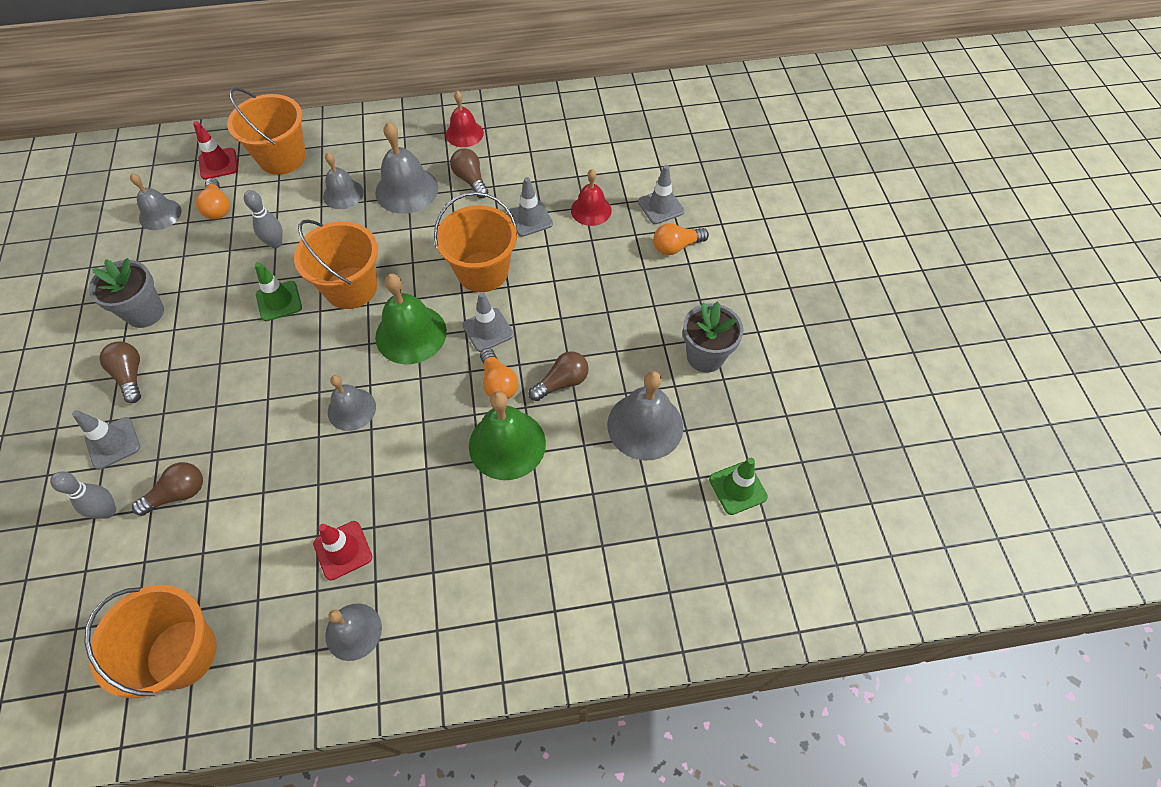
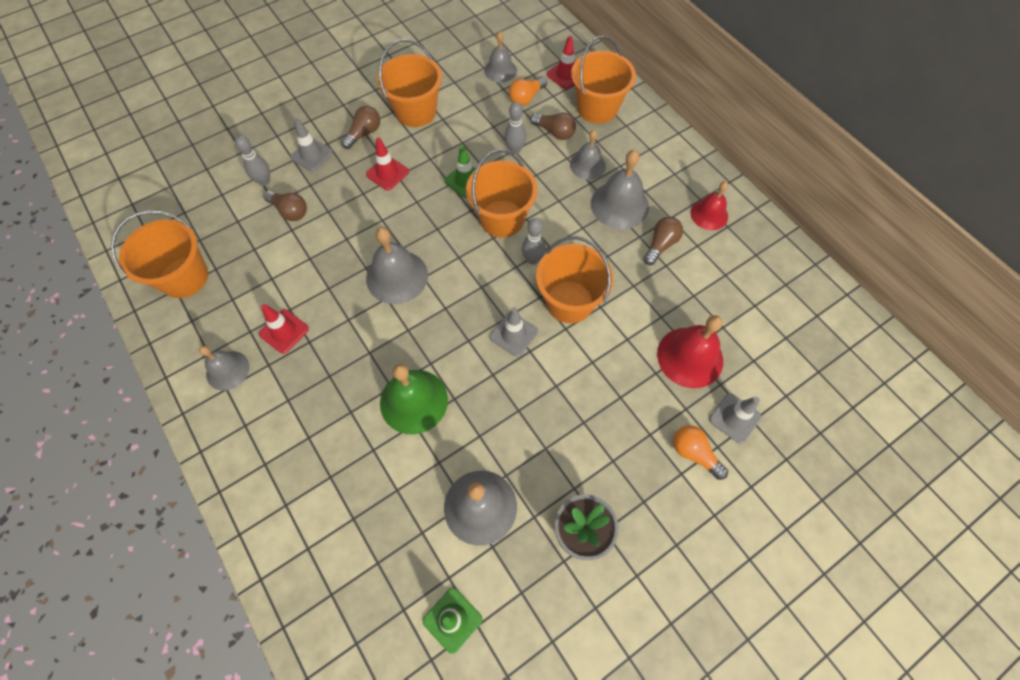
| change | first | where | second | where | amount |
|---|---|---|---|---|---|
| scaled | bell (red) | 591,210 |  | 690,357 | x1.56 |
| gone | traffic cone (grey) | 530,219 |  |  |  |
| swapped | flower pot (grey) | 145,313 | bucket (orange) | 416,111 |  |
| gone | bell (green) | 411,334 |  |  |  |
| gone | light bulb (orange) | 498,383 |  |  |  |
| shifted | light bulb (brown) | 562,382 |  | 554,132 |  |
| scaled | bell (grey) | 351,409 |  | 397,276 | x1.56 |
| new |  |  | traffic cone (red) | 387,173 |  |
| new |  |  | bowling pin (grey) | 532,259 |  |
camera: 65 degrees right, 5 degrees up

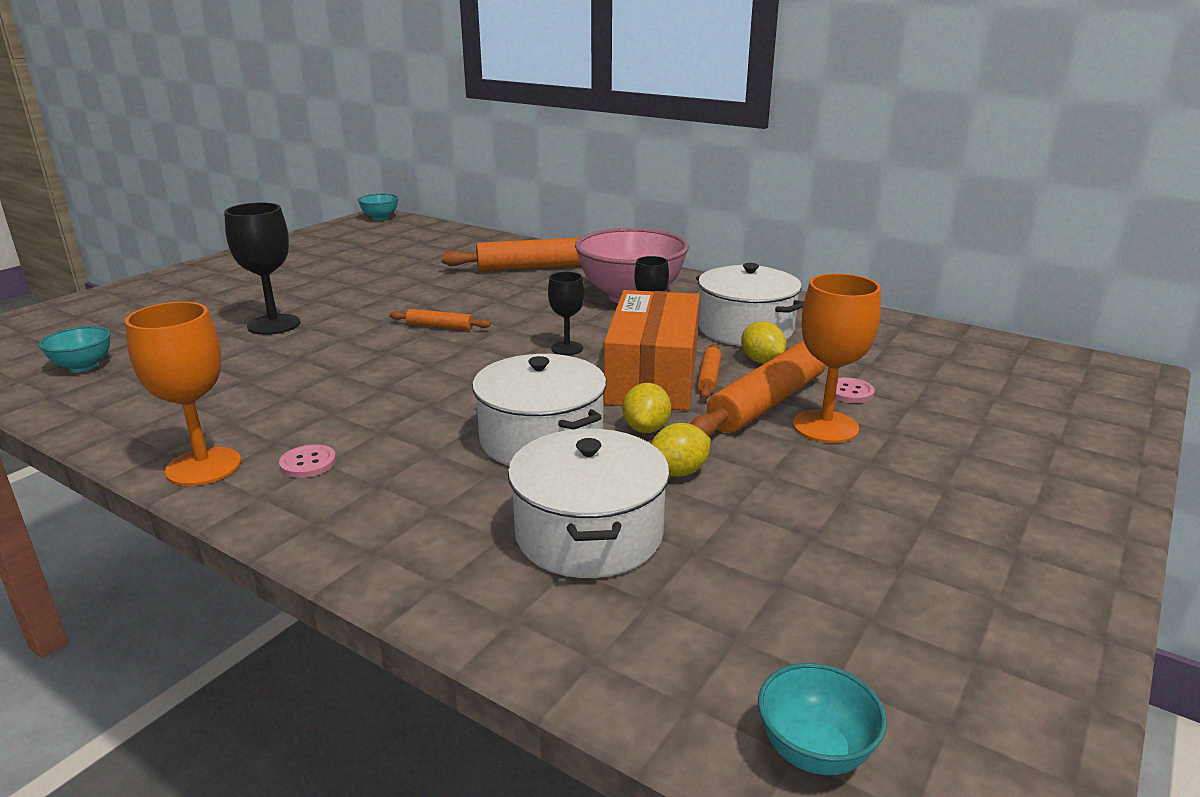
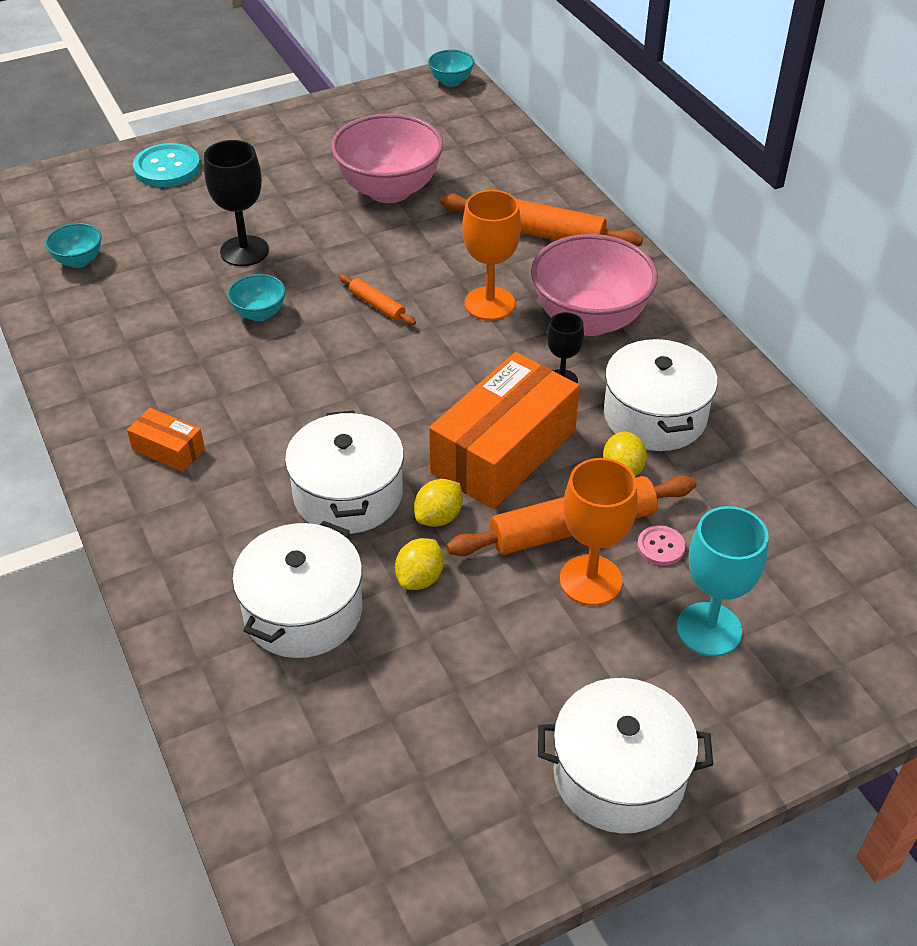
| change | first | where | second | where | amount |
|---|---|---|---|---|---|
| gone | goblet (black) | 567,348 |  |  |  |
| shifted | goblet (orange) | 203,466 |  | 489,303 |  |
| gone | rolling pin (orange) | 709,378 |  |  |  |
| rotated | lemon (yellow) | 678,472 |  | 420,578 | 60 degrees counterclockwise |
| swapped | button (pink) | 308,463 | box (orange) | 168,449 |  |
| shifted | bowl (turquoise) | 814,751 |  | 259,314 |  |
| new |  |  | bowl (pink) | 389,190 |  |
| new |  |  | button (turquoise) | 167,168 |  |
| new |  |  | goblet (turquoise) | 709,629 |  |
| new |  |  | pot (white) | 619,775 |  |
camera: 30 degrees right, 20 degrees up

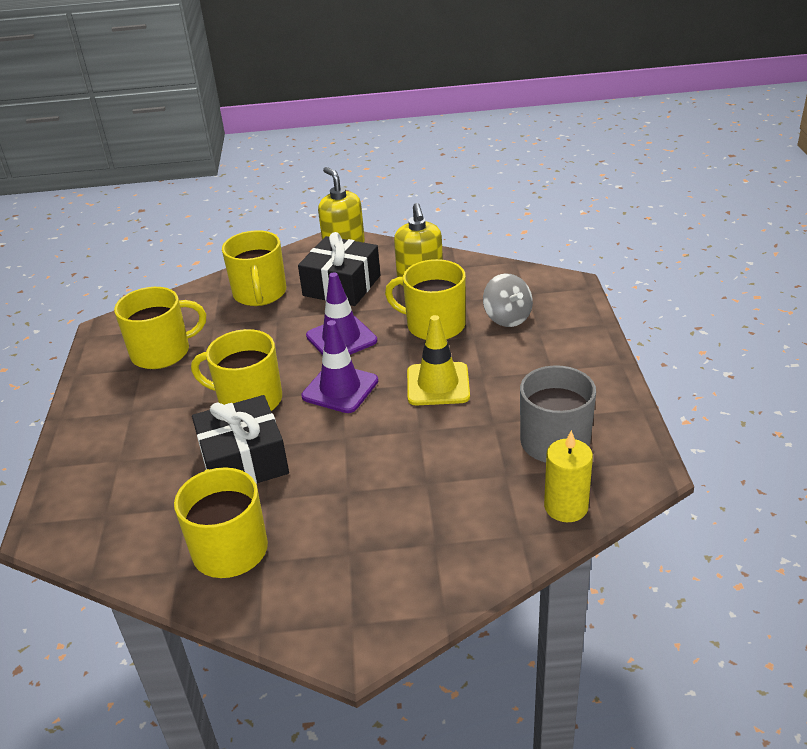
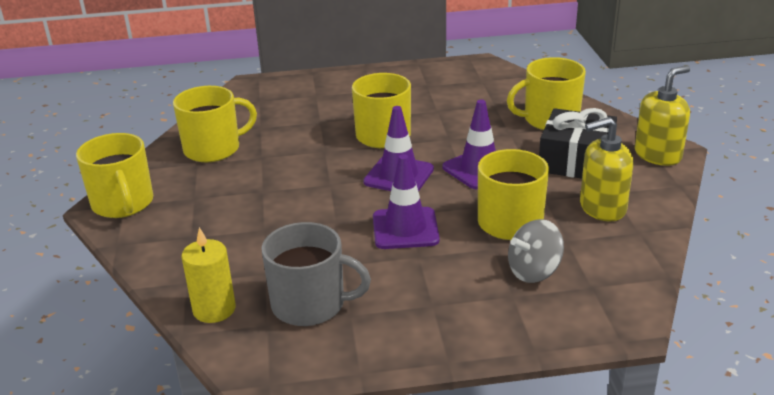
| change | first | where | second | where | amount |
|---|---|---|---|---|---|
| shifted | mug (yellow) | 162,352 |  | 123,203 |  |
| repainted | traffic cone (yellow) | 438,384 | traffic cone (purple) | 405,229 |  |
| gone | gift (black) | 244,461 |  |  |  |
camera: 85 degrees right, 5 degrees down

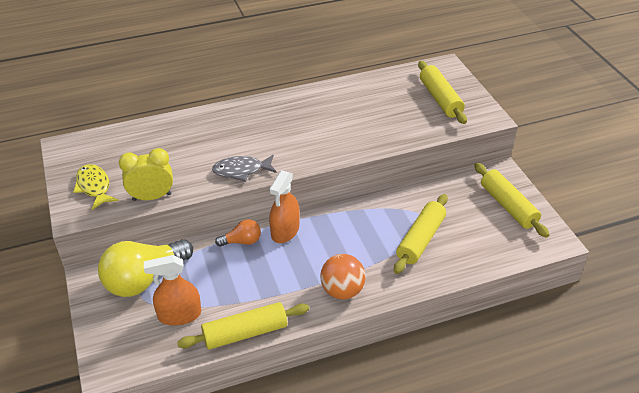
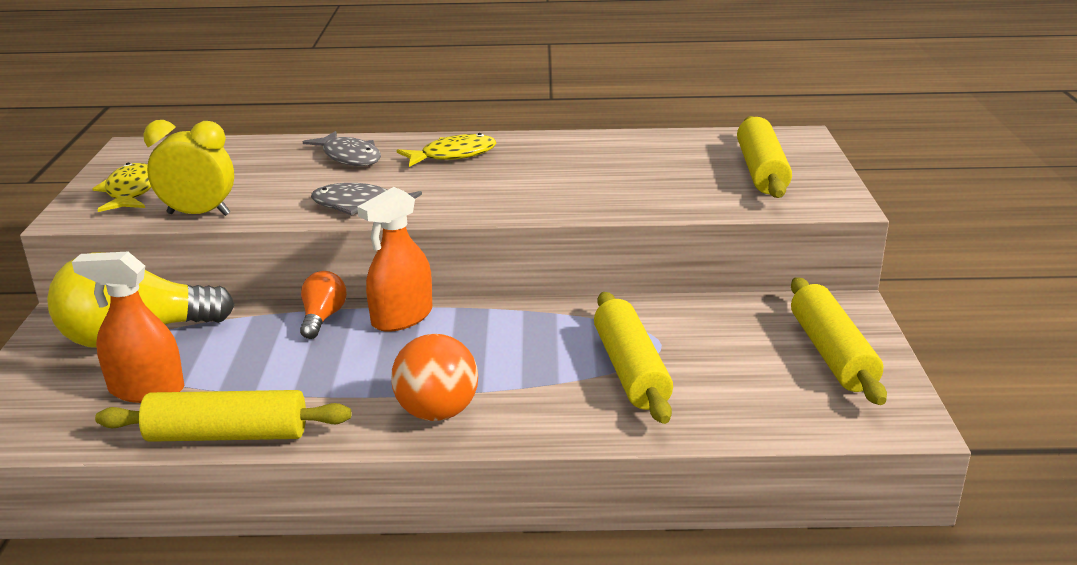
| change | first | where | second | where | amount |
|---|---|---|---|---|---|
| rotated | rolling pin (yellow) | 420,239 |  | 630,370 | 60 degrees counterclockwise |
| rotated | light bulb (orange) | 242,241 |  | 322,318 | 90 degrees counterclockwise |
| new |  |  | fish (grey) | 349,157 |  |
| new |  |  | fish (yellow) | 453,155 |  |
camera: 20 degrees right, 15 degrees down

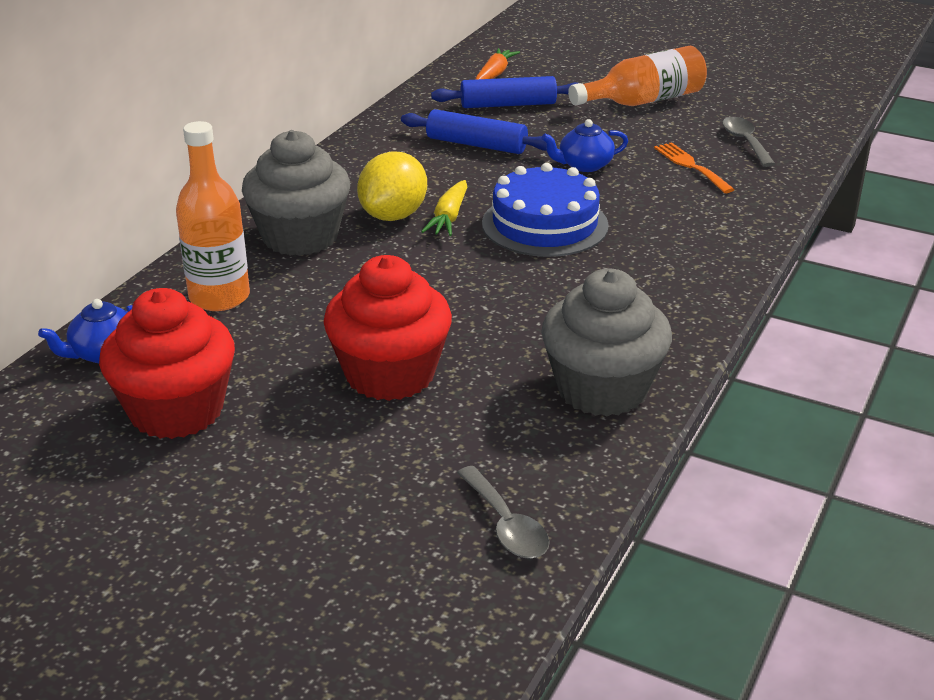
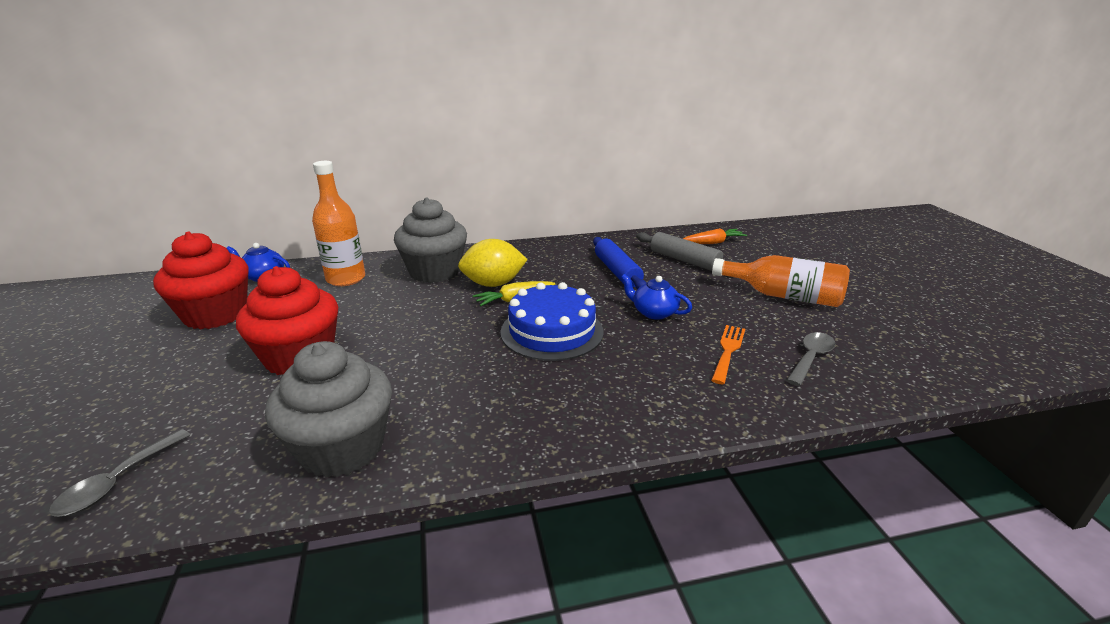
| change | first | where | second | where | amount |
|---|---|---|---|---|---|
| repainted | rolling pin (blue) | 508,105 | rolling pin (grey) | 684,260 |  |
camera: 50 degrees right, 5 degrees down

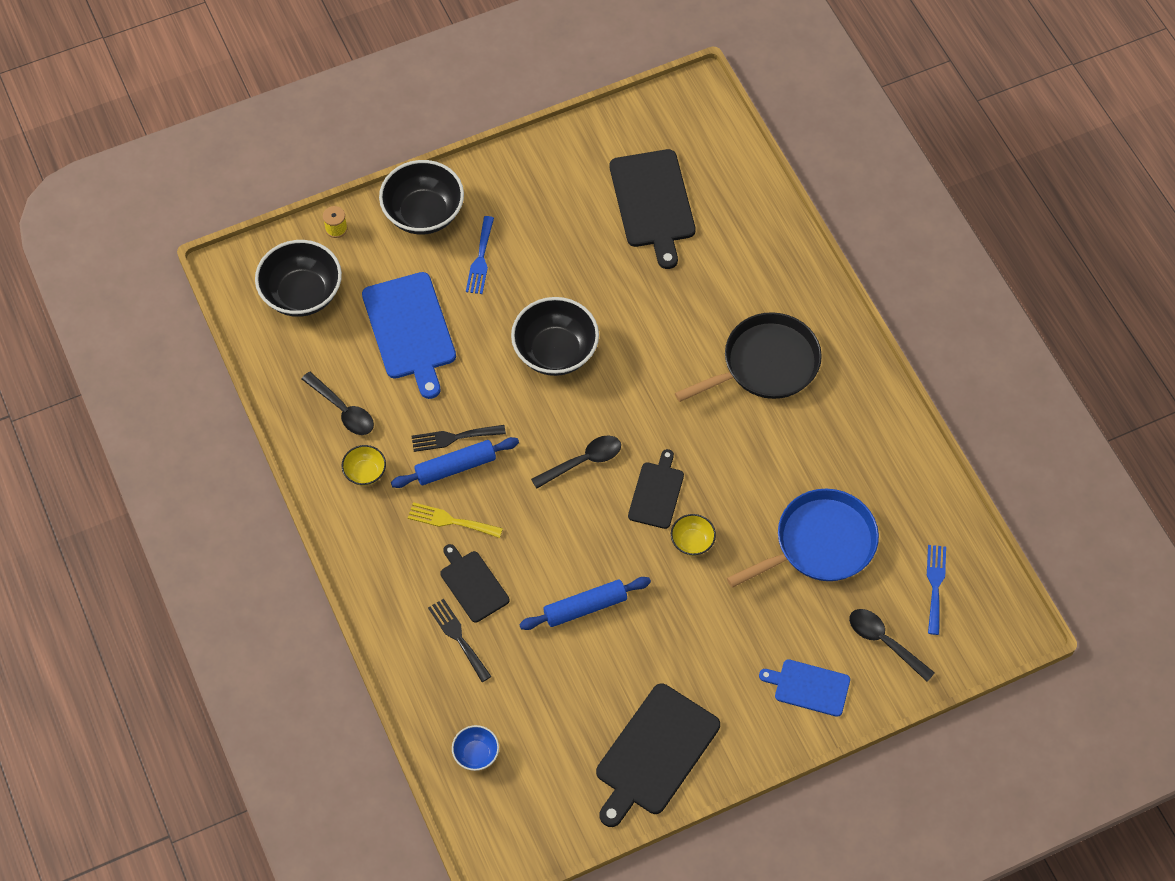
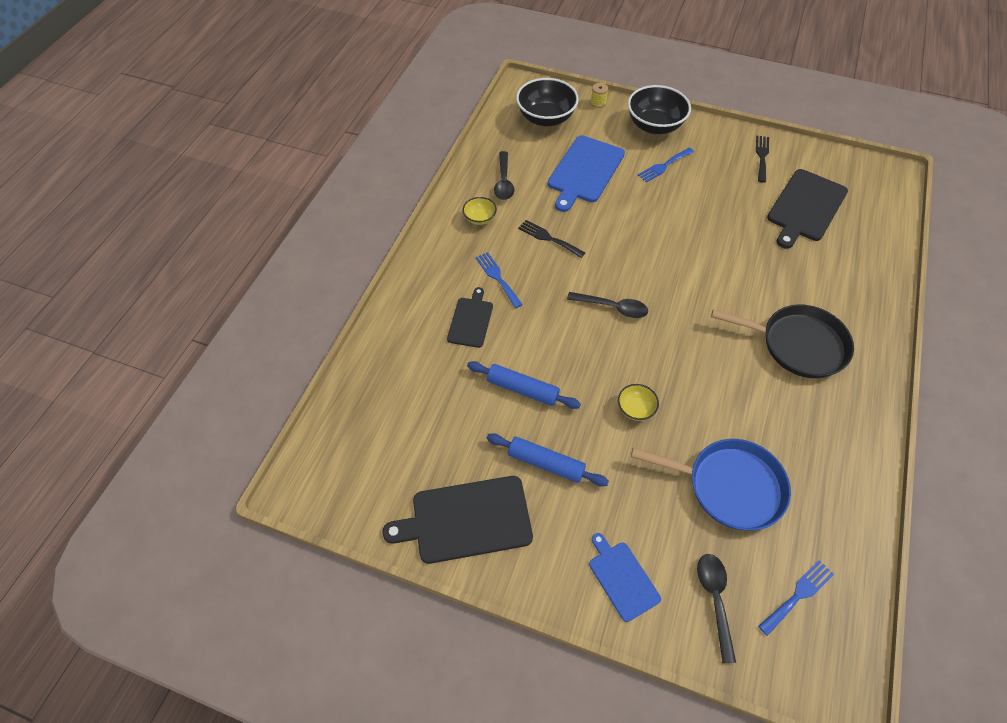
| change | first | where | second | where | amount |
|---|---|---|---|---|---|
| gone | bowl (black) | 555,351 |  |  |  |
| shifted | rolling pin (blue) | 455,467 |  | 545,463 |  |
| gone | cutting board (black) | 656,493 |  |  |  |
| repainted | fork (yellow) | 450,521 | fork (blue) | 497,277 |  |
| shifted | fork (black) | 458,637 |  | 762,156 |  |
| gone | bowl (blue) | 476,754 |  |  |  |
camera: 45 degrees right, 5 degrees down

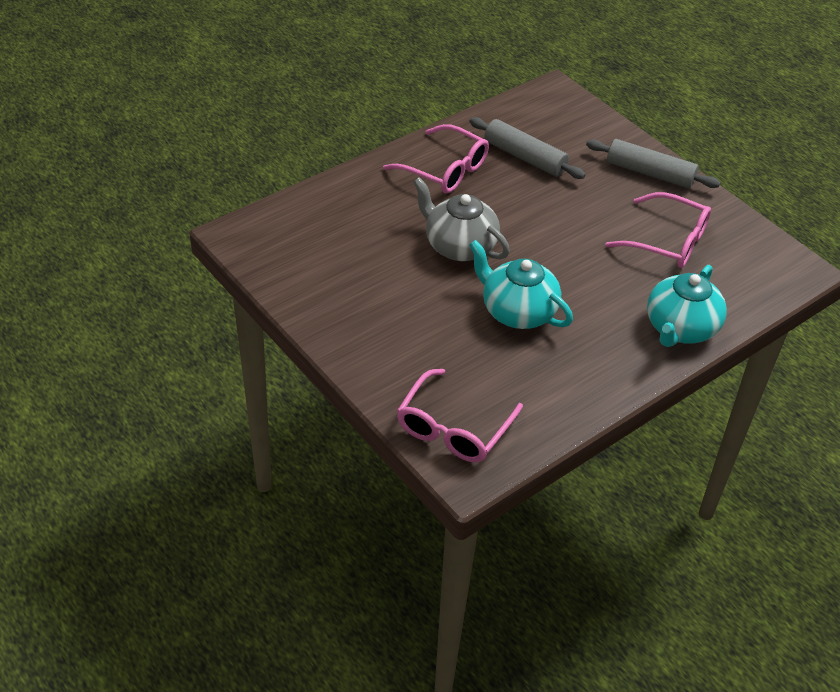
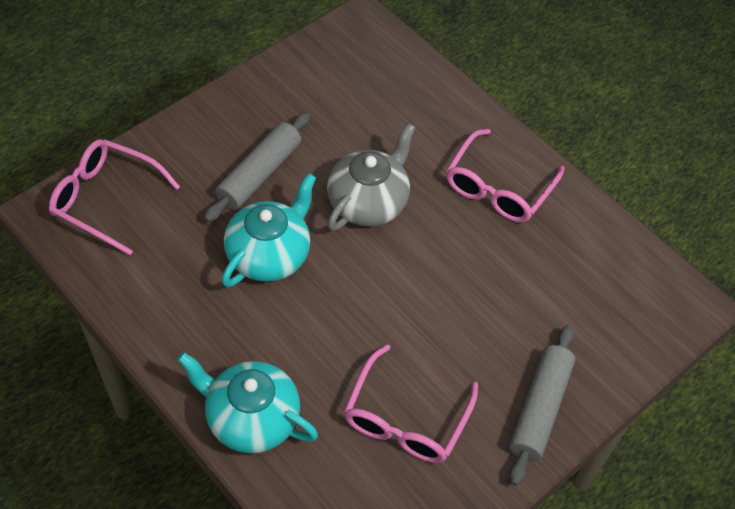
| change | first | where | second | where | amount |
|---|---|---|---|---|---|
| shifted | rolling pin (grey) | 524,157 |  | 259,174 |  |
camera: 85 degrees right, 10 degrees up

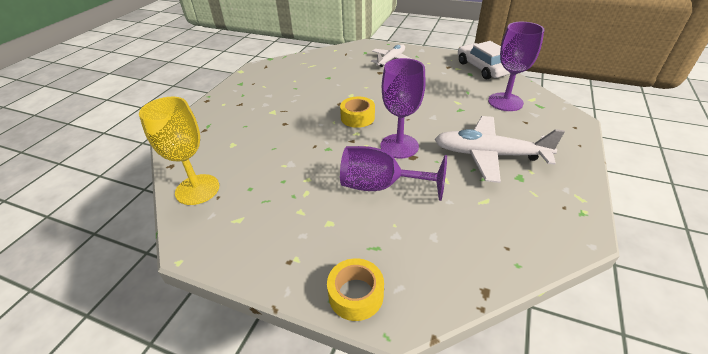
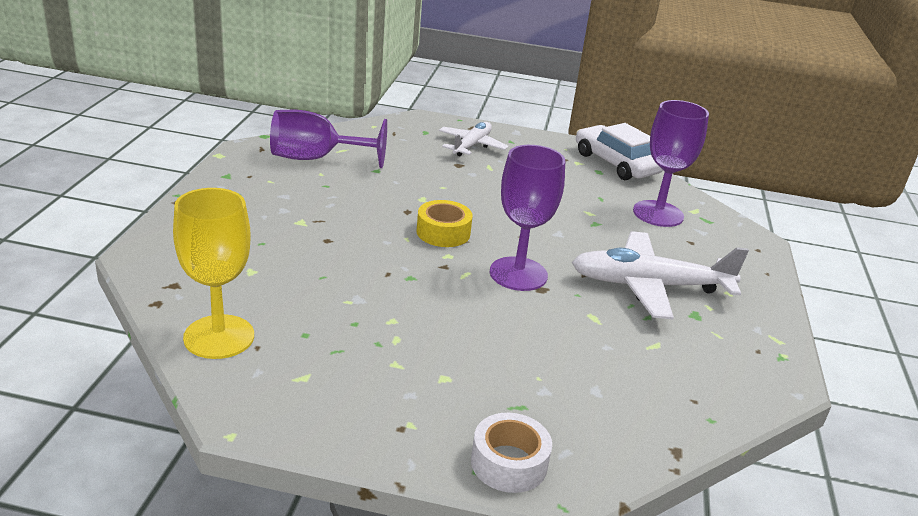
| change | first | where | second | where | amount |
|---|---|---|---|---|---|
| shifted | goblet (purple) | 381,186 |  | 316,159 |  |
| repainted | tape (yellow) | 356,294 | tape (white) | 509,463 |  |
camera: 15 degrees left, 10 degrees down

